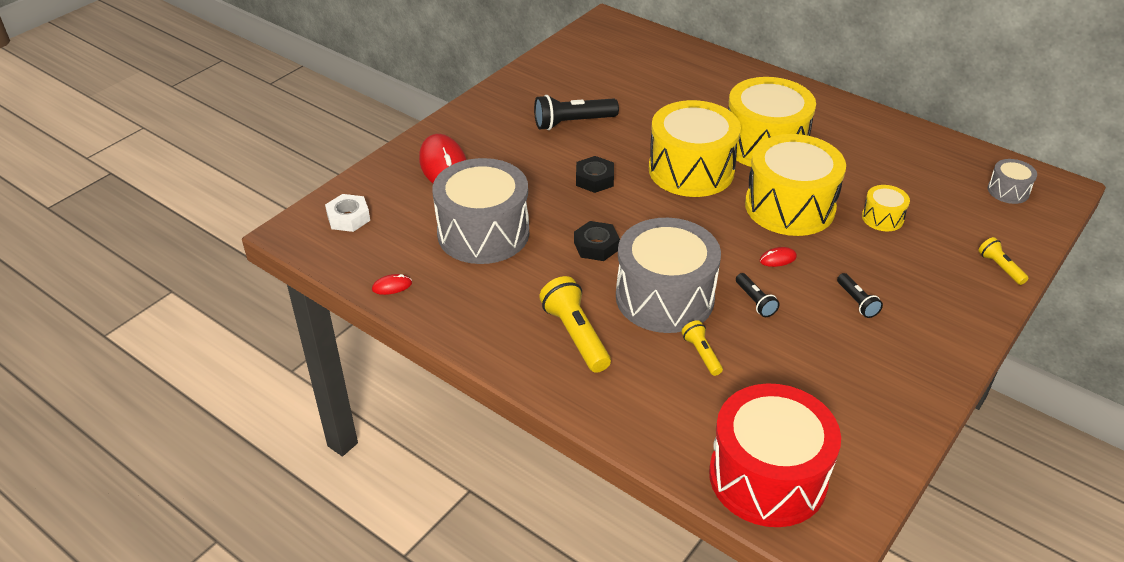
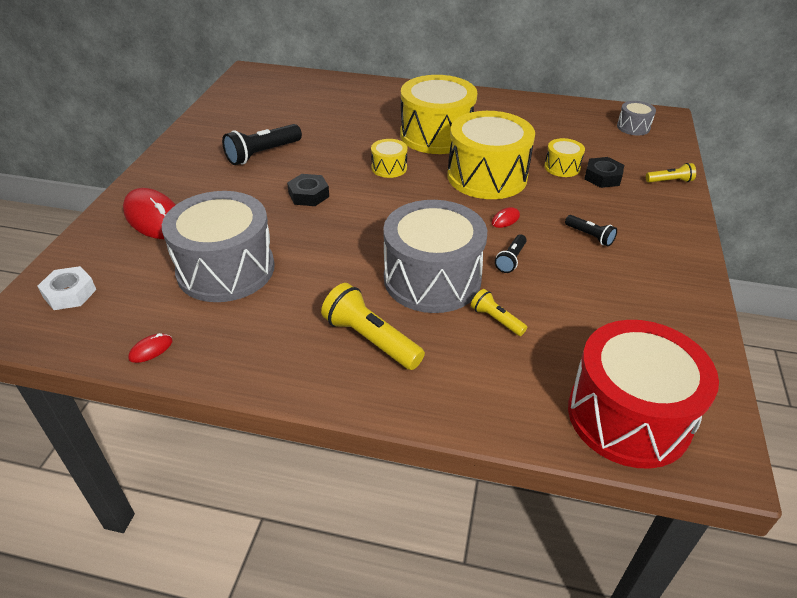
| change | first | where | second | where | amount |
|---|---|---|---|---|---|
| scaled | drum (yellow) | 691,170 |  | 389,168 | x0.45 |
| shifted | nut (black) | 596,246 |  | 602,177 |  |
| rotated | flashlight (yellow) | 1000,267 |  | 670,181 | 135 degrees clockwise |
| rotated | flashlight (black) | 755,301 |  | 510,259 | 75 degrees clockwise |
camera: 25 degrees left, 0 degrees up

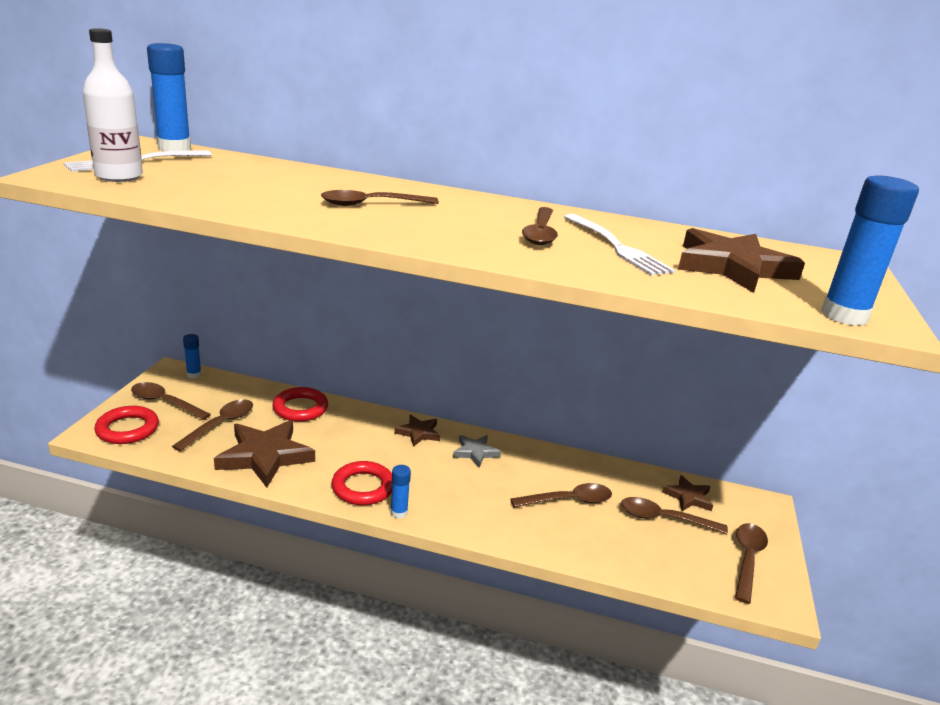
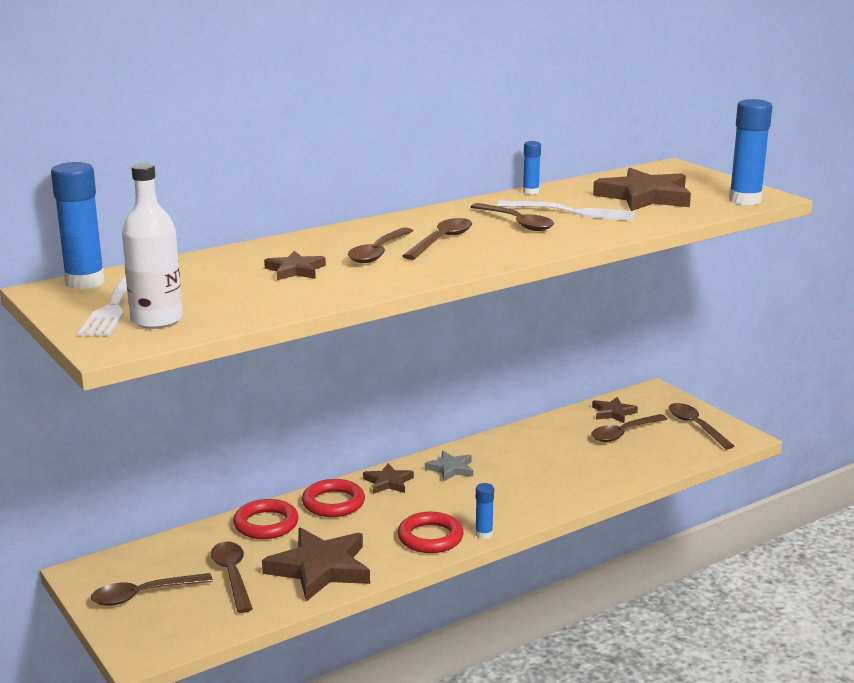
| change | first | where | second | where | amount |
|---|---|---|---|---|---|
| shifted | glue stick (blue) | 194,374 |  | 530,192 |  |
| shifted | ring (red) | 127,429 |  | 333,503 |  |
| shifted | spoon (brown) | 568,500 |  | 441,241 |  |
| new |  |  | star (brown) | 295,270 |  |
camera: 45 degrees left, 5 degrees down

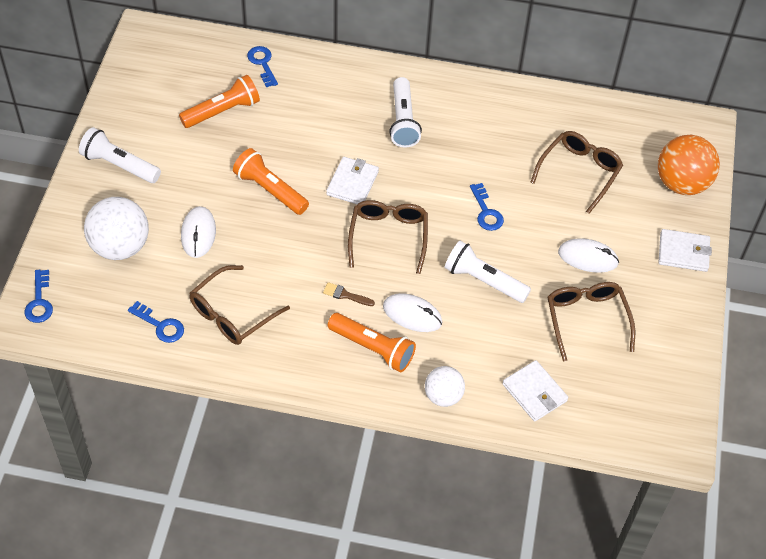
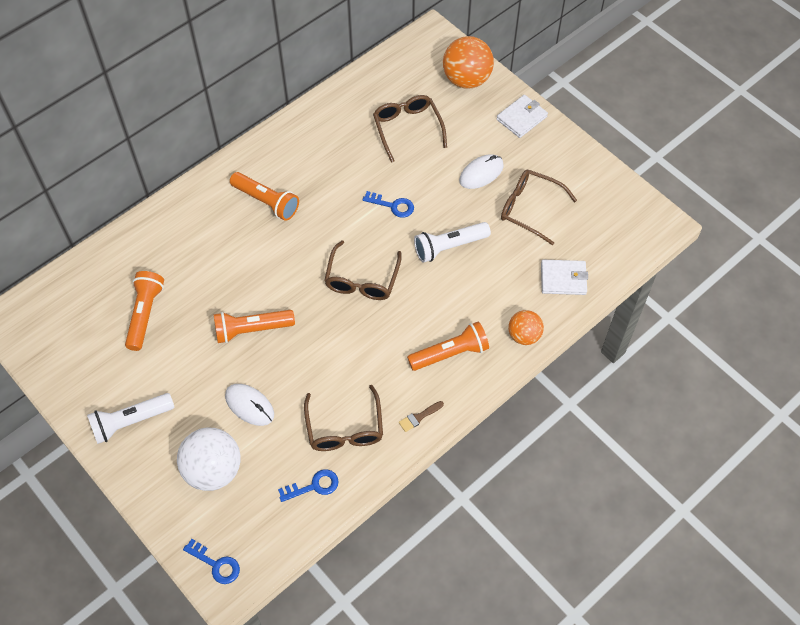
| change | first | where | second | where | amount |
|---|---|---|---|---|---|
| gone | key (blue) | 262,64 |  |  |  |
| repainted | flashlight (white) | 403,121 | flashlight (orange) | 266,201 |  |
| gone | wallet (white) | 352,183 |  |  |  |
| rotated | glasses (brown) | 388,236 |  | 362,280 | 120 degrees counterclockwise |
| shifted | brush (brown) | 345,295 |  | 419,417 |  |
| gone | mouse (white) | 412,314 |  |  |  |
| repainted | ball (white) | 443,396 | ball (orange) | 524,335 |  |
camera: 50 degrees left, 5 degrees up

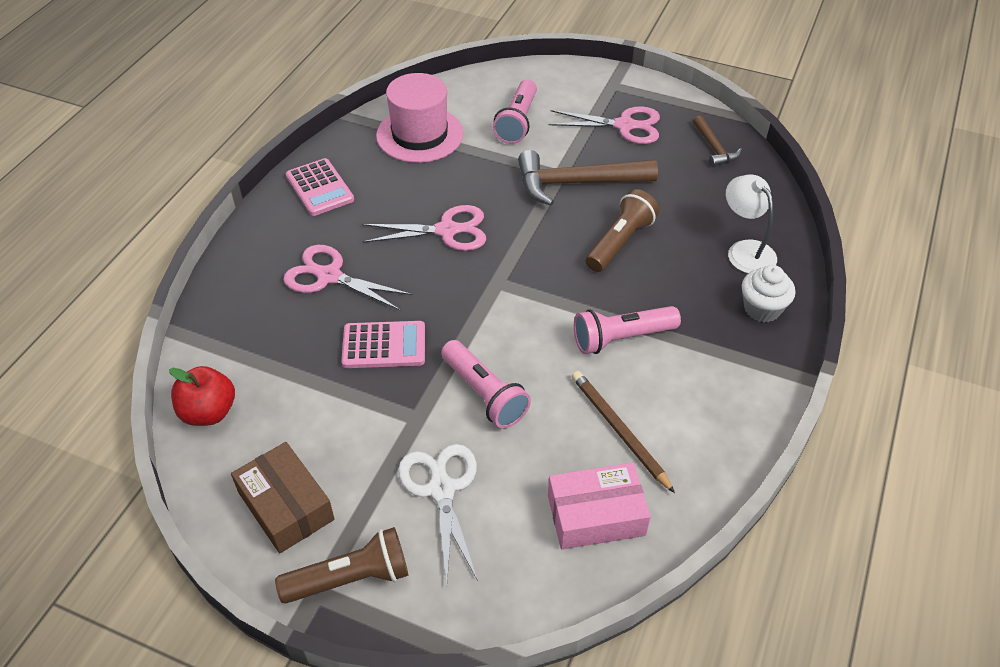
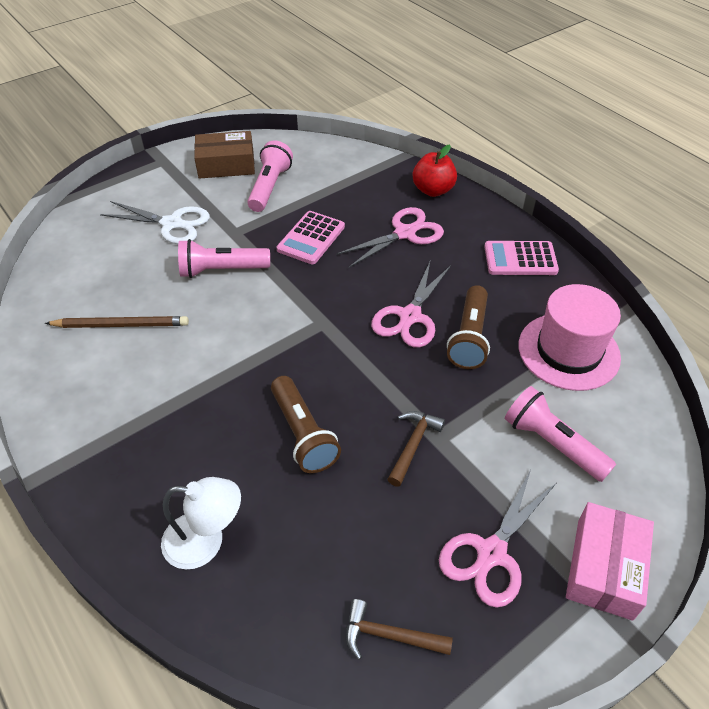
| change | first | where | second | where | amount |
|---|---|---|---|---|---|
| scaled | hammer (brown) | 577,183 |  | 413,445 | x0.53 |
| gone | cupcake (white) | 762,308 |  |  |  |
| shifted | flashlight (pink) | 621,338 |  | 269,187 |  |
| shifted | apple (red) | 209,412 |  | 433,190 |  |
| shifted | box (pink) | 596,515 |  | 604,568 |  |
| shifted | flashlight (brown) | 350,578 |  | 469,337 |  |
camera: 120 degrees right, 0 degrees up

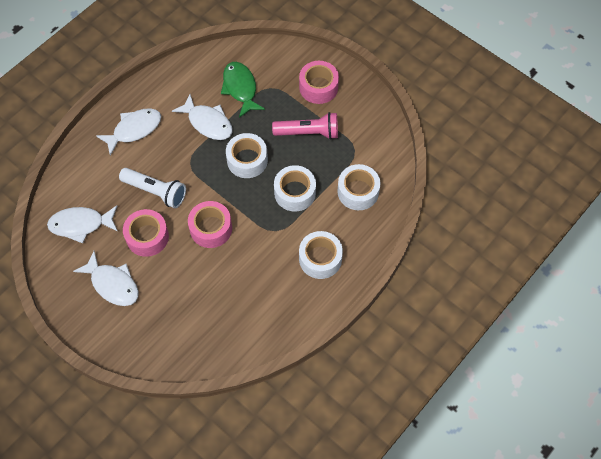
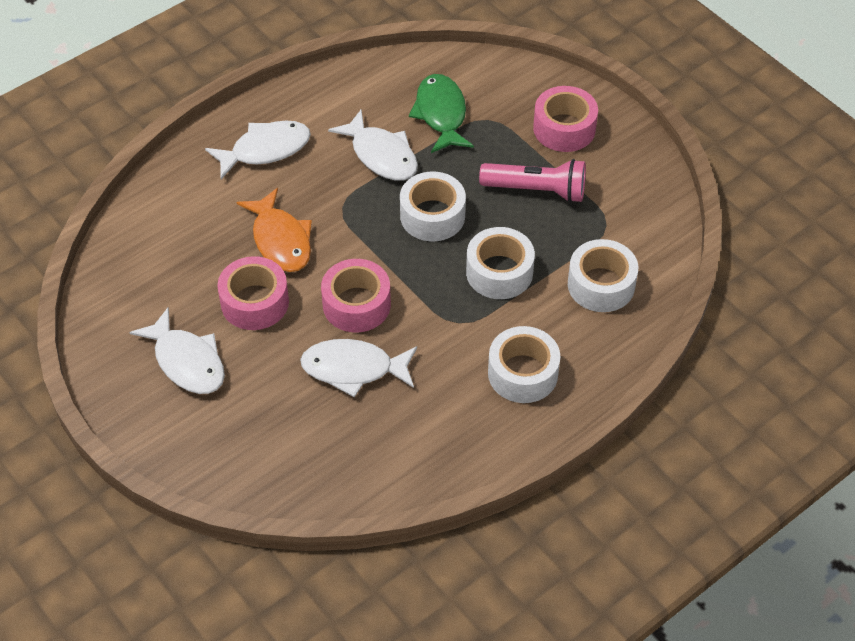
| change | first | where | second | where | amount |
|---|---|---|---|---|---|
| swapped | flashlight (white) | 155,191 | fish (orange) | 280,240 |  |
| shifted | fish (white) | 80,224 |  | 353,369 |  |
camera: 10 degrees right, 10 degrees down

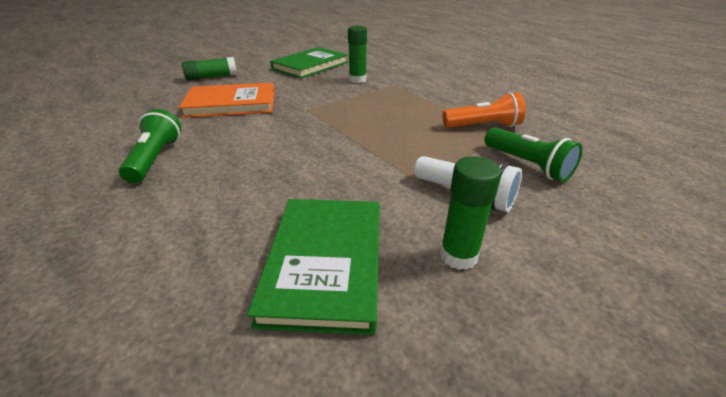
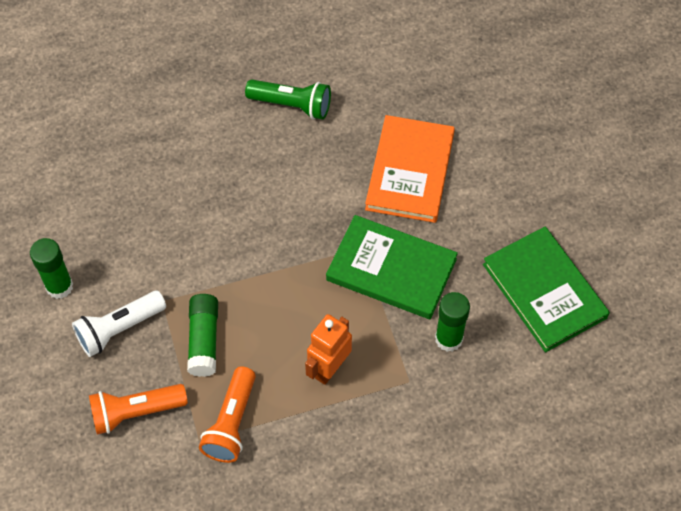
| change | first | where | second | where | amount |
|---|---|---|---|---|---|
| shifted | glue stick (green) | 211,77 |  | 204,340 |  |
| repainted | flashlight (green) | 527,165 | flashlight (orange) | 136,412 |  |
| shifted | book (green) | 326,263 |  | 391,270 |  |
| new |  |  | robot (orange) | 329,368 |  |
camera: 110 degrees right, 25 degrees up

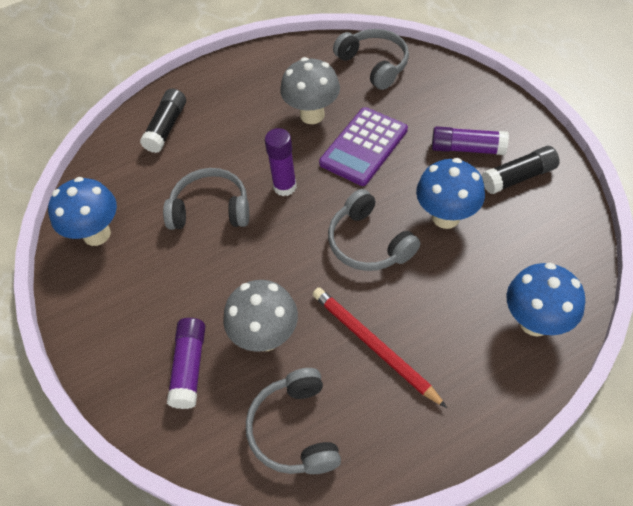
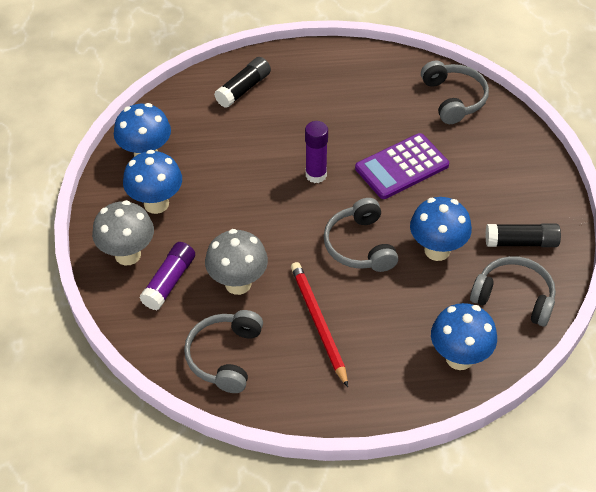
| change | first | where | second | where | amount |
|---|---|---|---|---|---|
| shifted | mushroom (grey) | 312,115 |  | 128,255 |  |
| gone | glue stick (purple) | 467,148 |  |  |  |
| shifted | headphones (grey) | 210,209 |  | 514,297 |  |
| new |  |  | mushroom (blue) | 156,204 |  |
camera: 20 degrees right, 5 degrees down

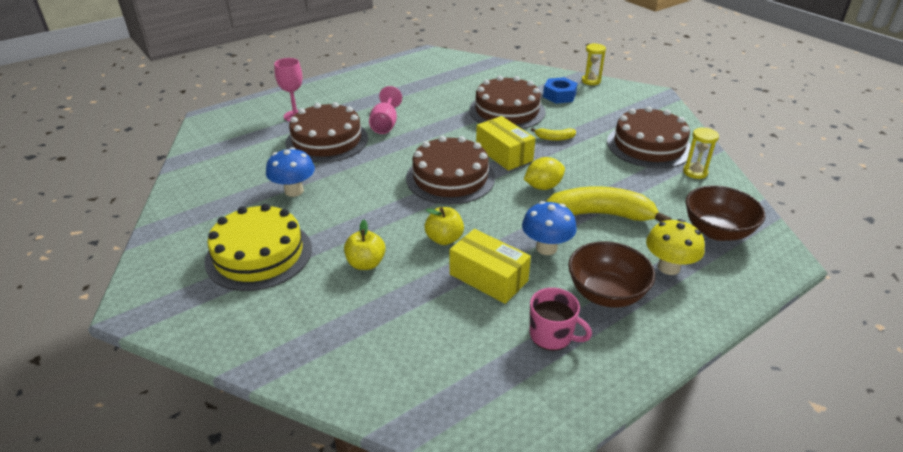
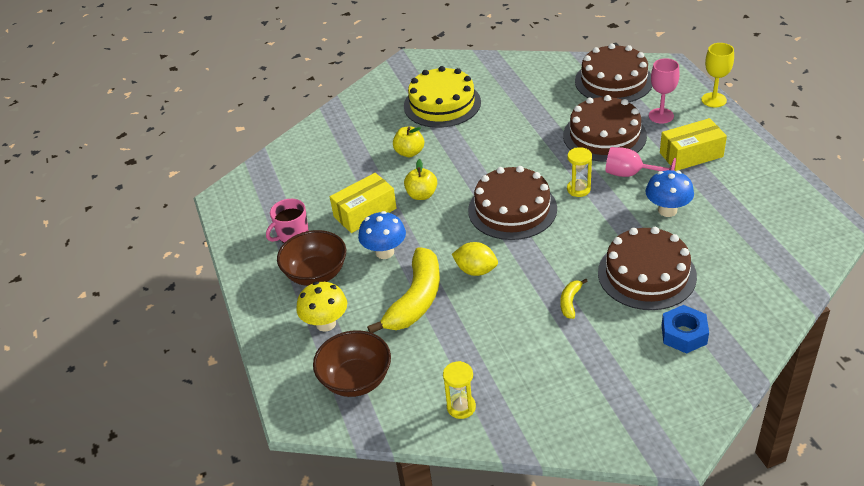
| change | first | where | second | where | amount |
|---|---|---|---|---|---|
| shifted | hourglass (yellow) | 591,81 |  | 578,189 |  |
| shifted | cake (brown) | 649,145 |  | 613,81 |  |
| shifted | box (yellow) | 504,154 |  | 691,155 |  |
| shifted | mushroom (blue) | 294,191 |  | 667,210 |  |
| rotated | lemon (yellow) | 543,186 |  | 476,270 | 60 degrees counterclockwise |
| new |  |  | goblet (yellow) | 713,100 |  |
camera: 110 degrees right, 5 degrees up

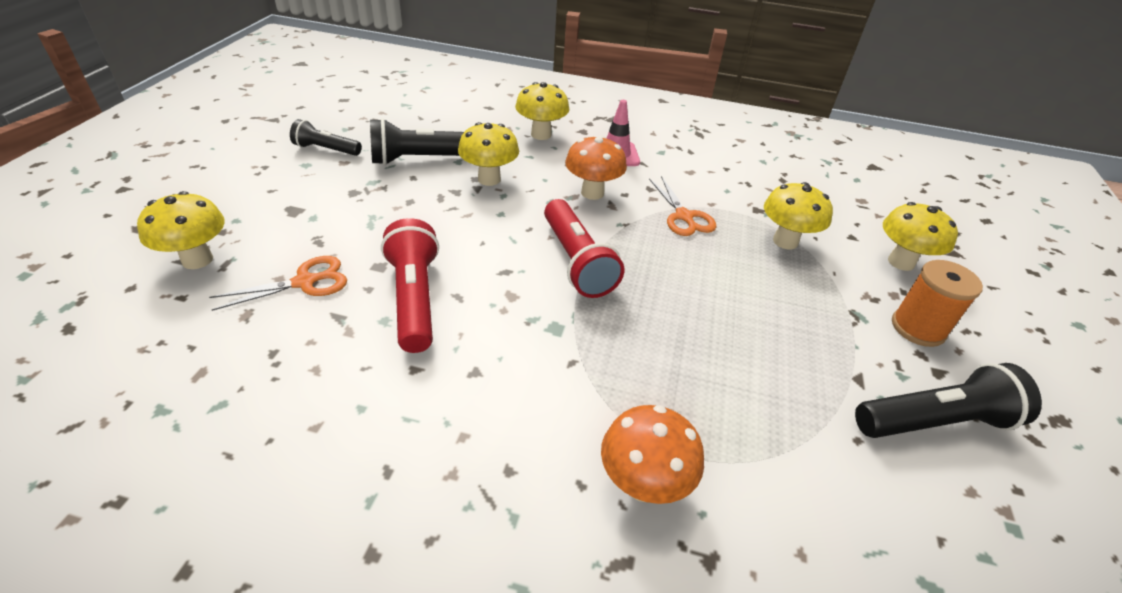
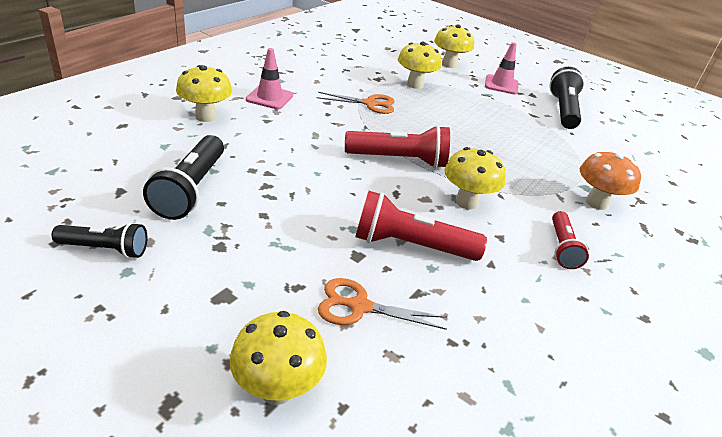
| change | first | where | second | where | amount |
|---|---|---|---|---|---|
| rotated | flashlight (black) | 326,149 |  | 105,249 | 120 degrees counterclockwise |
| shifted | mushroom (yellow) | 489,179 |  | 466,202 |  |
| gone | mushroom (orange) | 592,193 |  |  |  |
| rotated | scissors (orange) | 304,282 |  | 360,306 | 75 degrees counterclockwise |
| swapped | spool (orange) | 918,328 | traffic cone (pink) | 501,85 |  |
| new |  |  | flashlight (red) | 562,248 |  |
camera: 70 degrees left, 5 degrees down

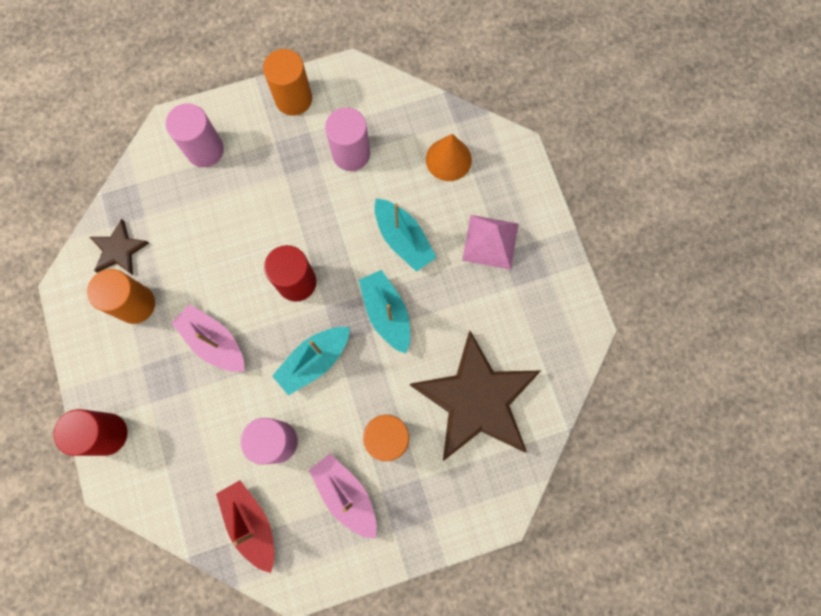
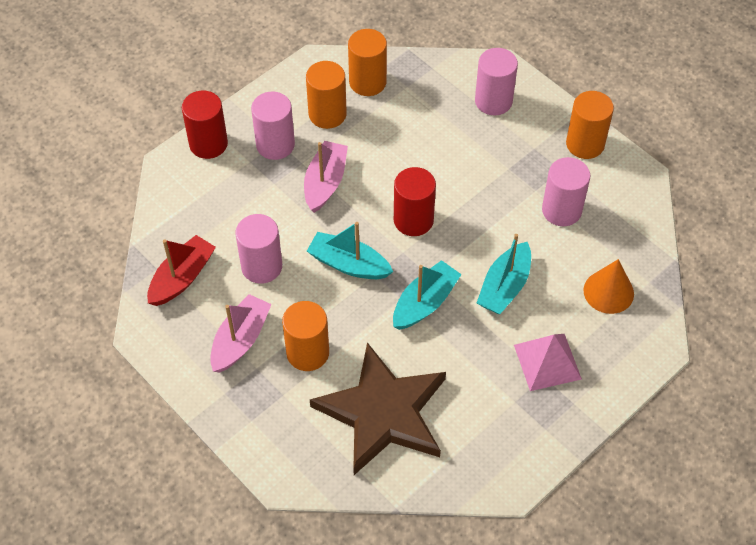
| change | first | where | second | where | amount |
|---|---|---|---|---|---|
| swapped | star (brown) | 119,250 | cylinder (orange) | 367,82 |  |
| new |  |  | cylinder (pink) | 275,145 |  |
camera: 65 degrees right, 20 degrees down

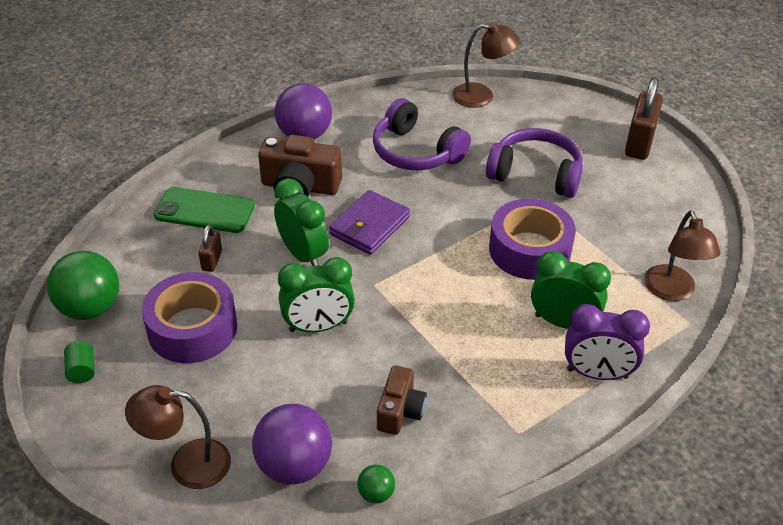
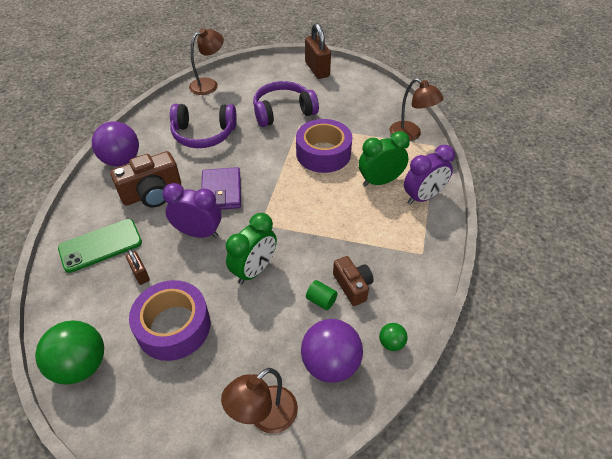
| change | first | where | second | where | amount |
|---|---|---|---|---|---|
| repainted | clock (green) | 303,254 | clock (purple) | 198,233 |  |
| shifted | cylinder (green) | 82,370 |  | 321,300 |  |
camera: 40 degrees left, 5 degrees up

